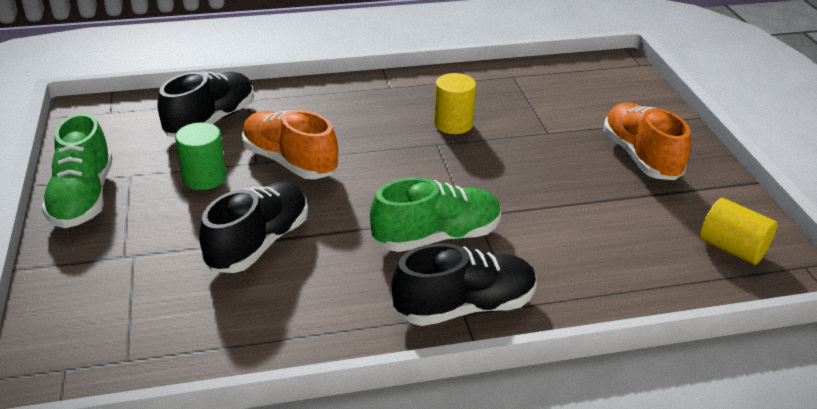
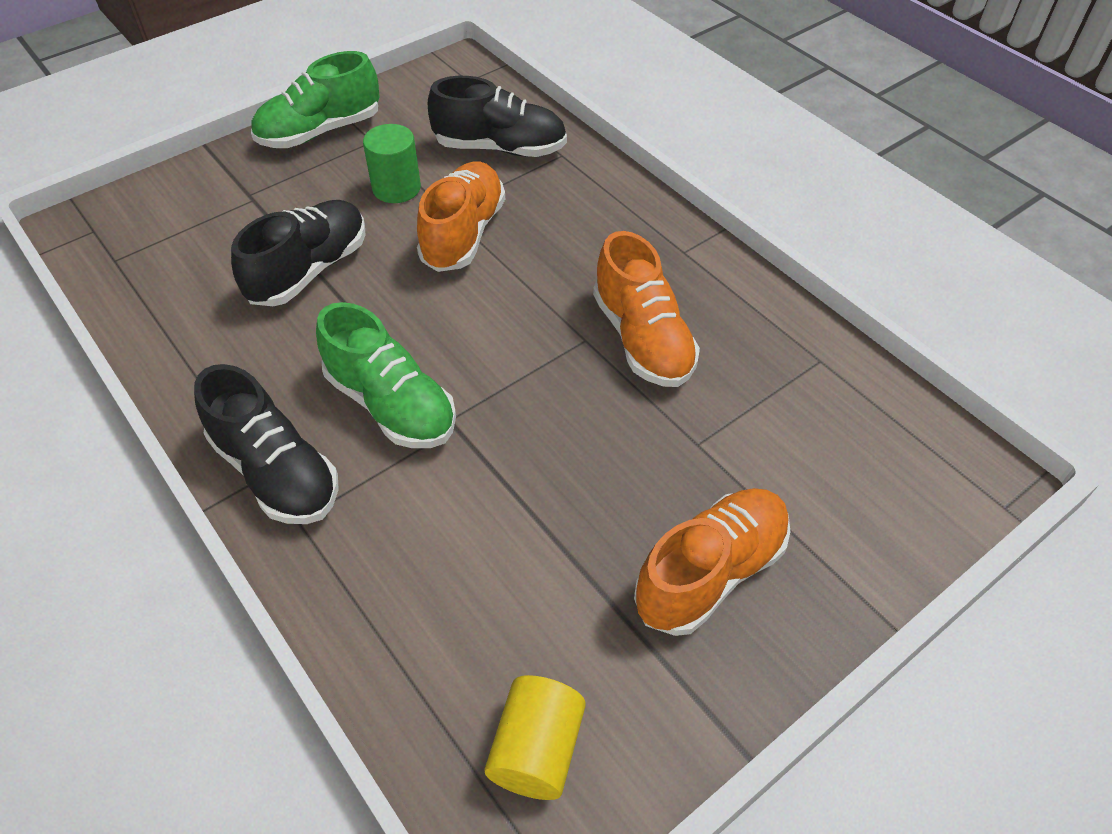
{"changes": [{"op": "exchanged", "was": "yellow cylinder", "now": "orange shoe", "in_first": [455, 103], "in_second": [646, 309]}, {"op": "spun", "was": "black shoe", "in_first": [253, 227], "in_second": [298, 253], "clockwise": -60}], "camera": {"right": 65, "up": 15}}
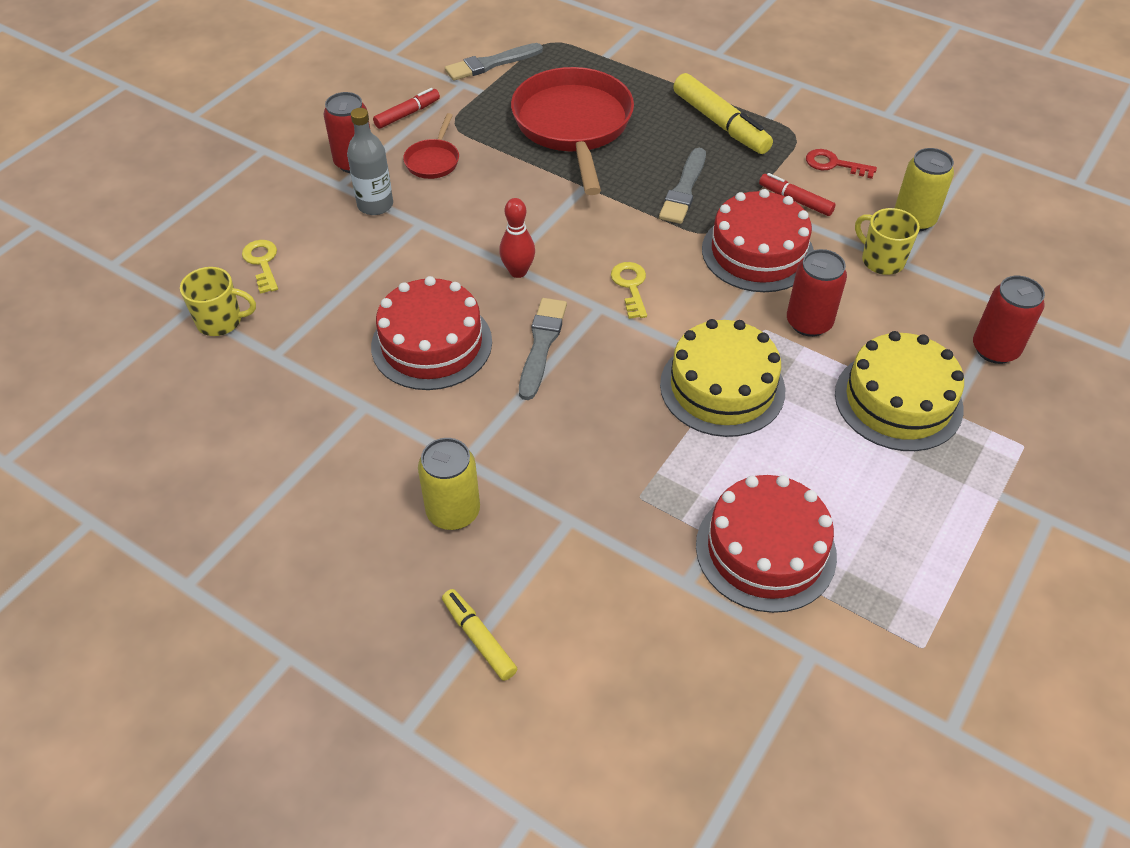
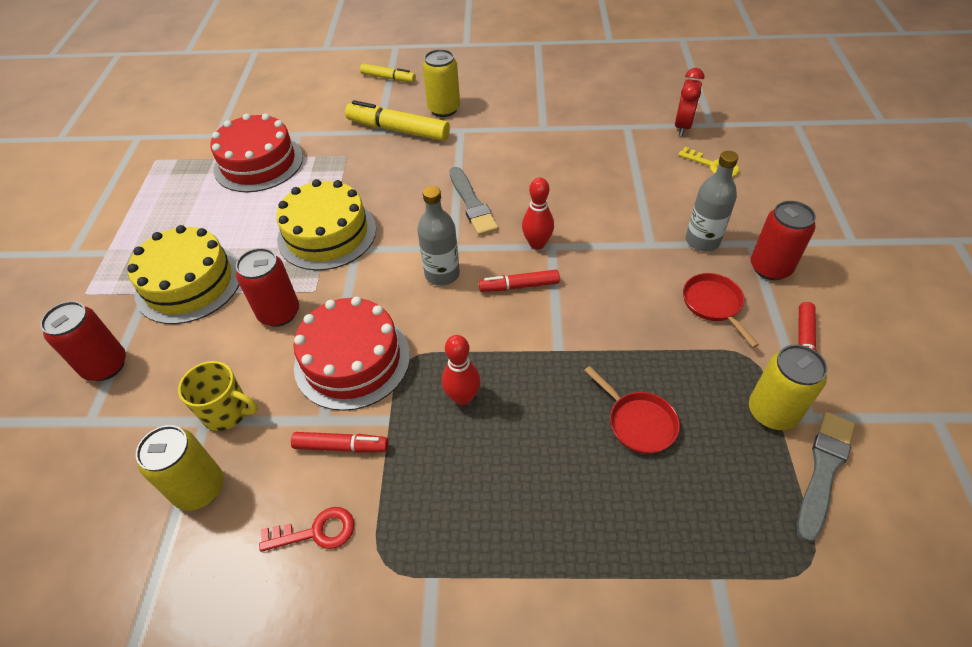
{"changes": [{"op": "size", "was": "red pan", "in_first": [572, 131], "in_second": [632, 410], "ratio": 0.44}, {"op": "relocated", "was": "yellow marker", "in_first": [723, 113], "in_second": [397, 120]}, {"op": "exchanged", "was": "grey brush", "now": "red bowling pin", "in_first": [682, 186], "in_second": [461, 370]}, {"op": "exchanged", "was": "yellow key", "now": "grey bottle", "in_first": [629, 290], "in_second": [438, 236]}, {"op": "exchanged", "was": "yellow mug", "now": "red clock", "in_first": [218, 301], "in_second": [689, 102]}, {"op": "missing", "was": "red cake", "in_first": [431, 333]}, {"op": "appeared", "now": "red marker", "in_second": [519, 281]}, {"op": "appeared", "now": "yellow can", "in_second": [788, 387]}], "camera": {"right": 150, "up": 0}}
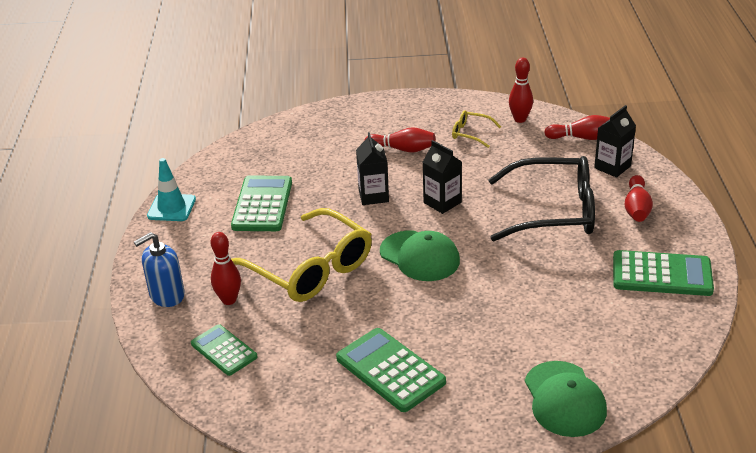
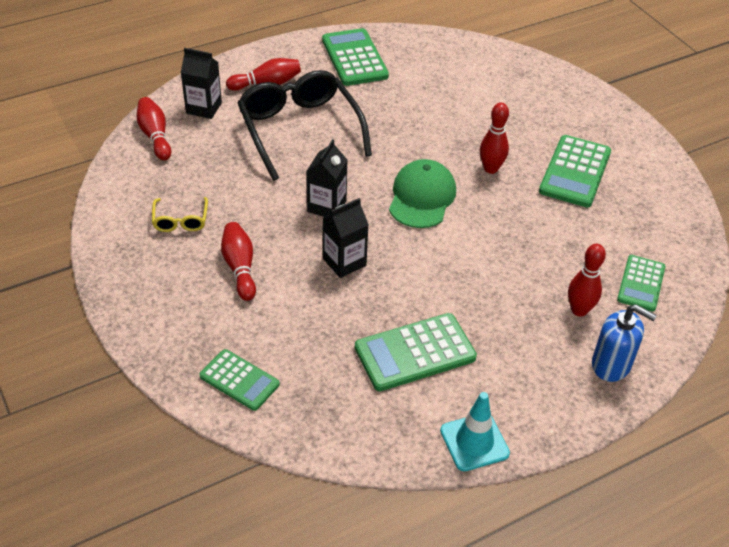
{"changes": [{"op": "relocated", "was": "red bowling pin", "in_first": [521, 90], "in_second": [494, 138]}, {"op": "missing", "was": "yellow glasses", "in_first": [301, 255]}, {"op": "missing", "was": "green cap", "in_first": [566, 399]}, {"op": "appeared", "now": "green calculator", "in_second": [239, 380]}], "camera": {"right": -120, "up": 10}}
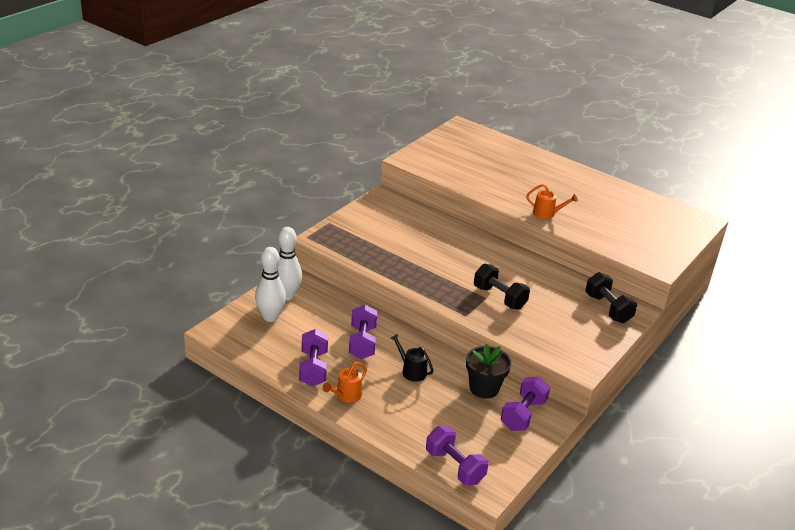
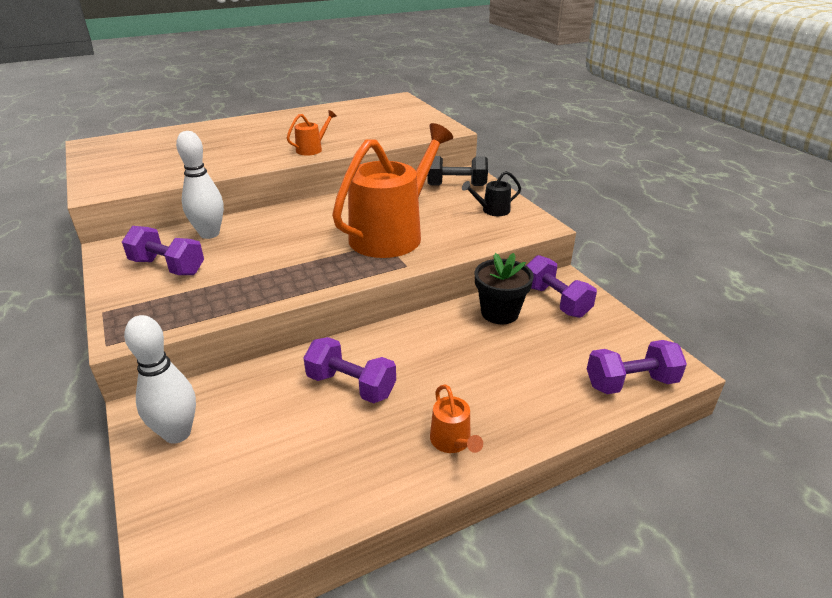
{"changes": [{"op": "relocated", "was": "white bowling pin", "in_first": [270, 284], "in_second": [200, 185]}, {"op": "exchanged", "was": "black dumbbell", "now": "orange watering can", "in_first": [502, 287], "in_second": [392, 190]}, {"op": "relocated", "was": "purple dumbbell", "in_first": [313, 358], "in_second": [163, 250]}, {"op": "relocated", "was": "black watering can", "in_first": [411, 358], "in_second": [491, 193]}], "camera": {"right": -60, "up": 0}}
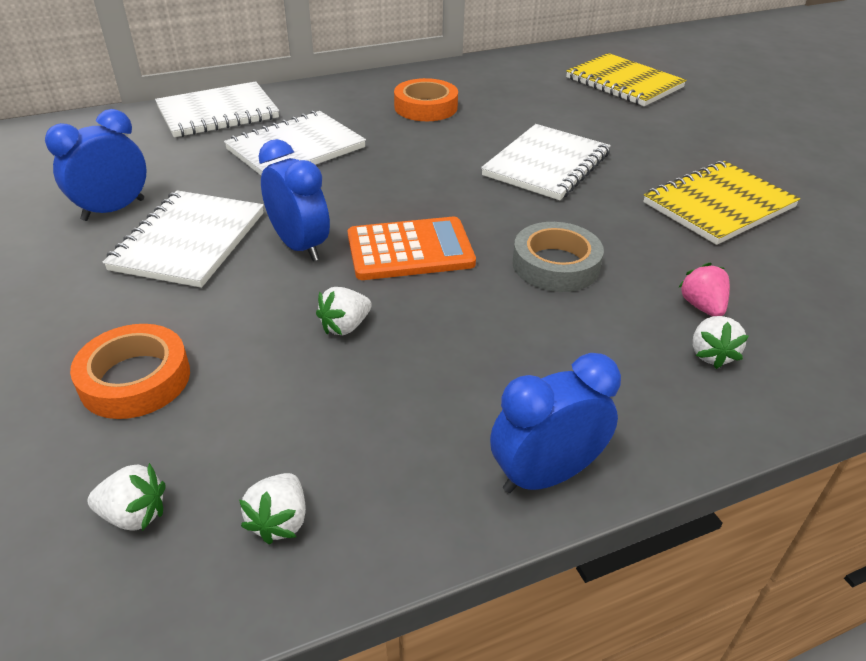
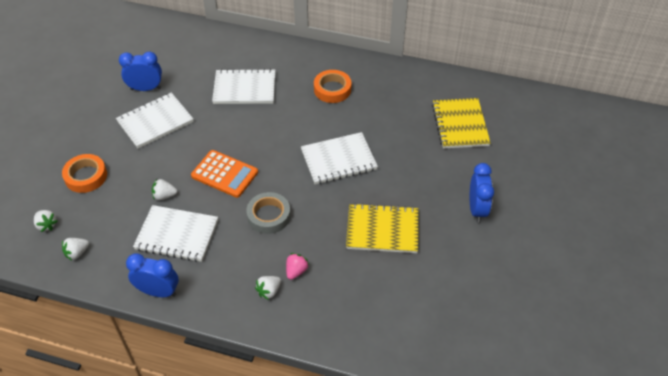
{"changes": [{"op": "relocated", "was": "white notebook", "in_first": [217, 109], "in_second": [175, 233]}, {"op": "relocated", "was": "blue clock", "in_first": [294, 200], "in_second": [482, 193]}], "camera": {"right": 40, "up": 10}}
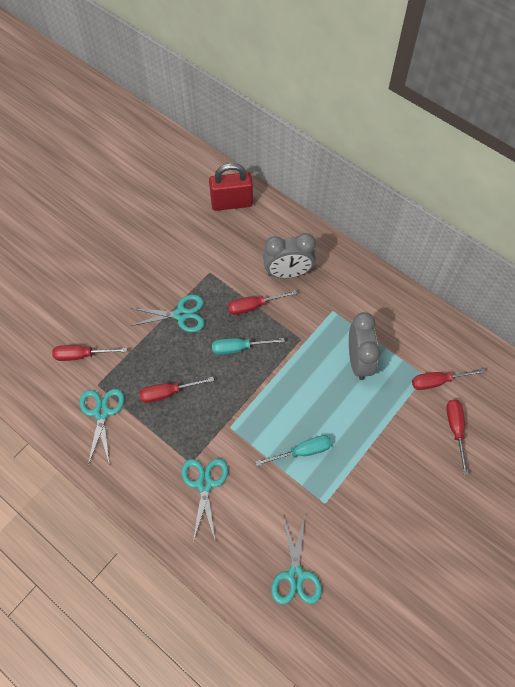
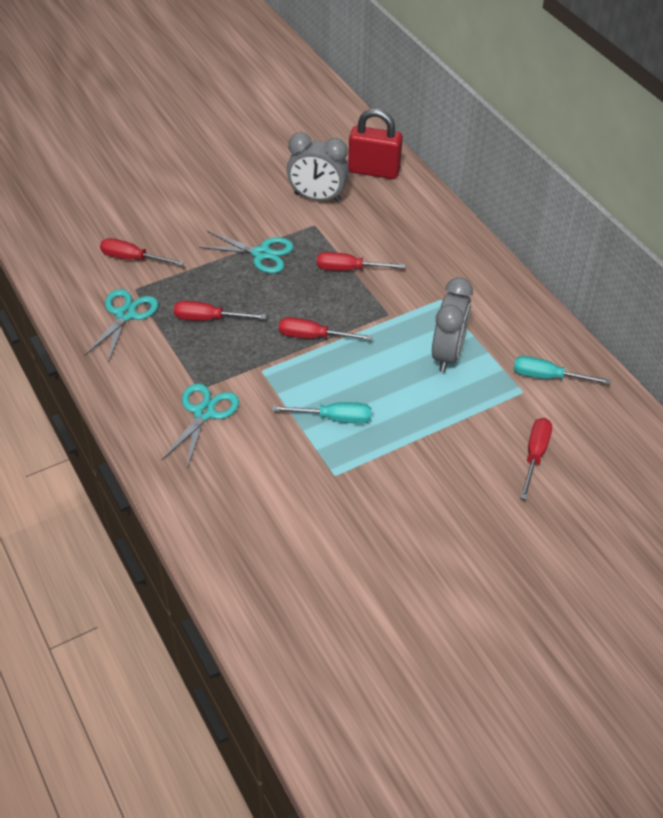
{"changes": [{"op": "relocated", "was": "grey clock", "in_first": [289, 255], "in_second": [318, 167]}, {"op": "relocated", "was": "turquoise screwdriver", "in_first": [248, 346], "in_second": [562, 370]}, {"op": "relocated", "was": "red screwdriver", "in_first": [449, 379], "in_second": [325, 328]}, {"op": "missing", "was": "turquoise scissors", "in_first": [296, 560]}], "camera": {"right": 20, "up": -15}}
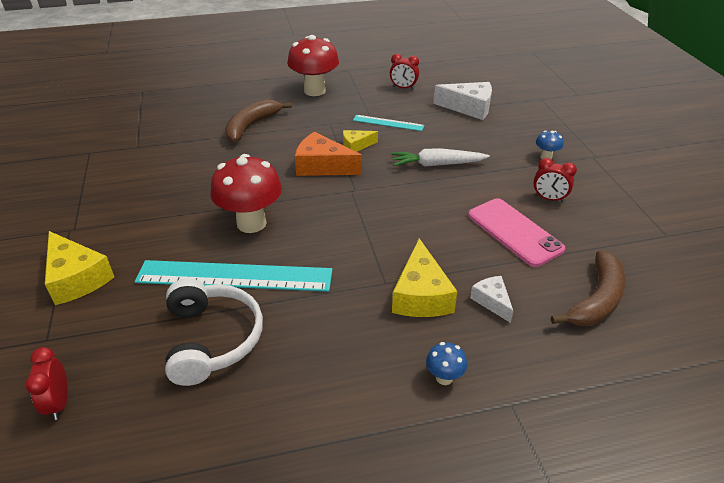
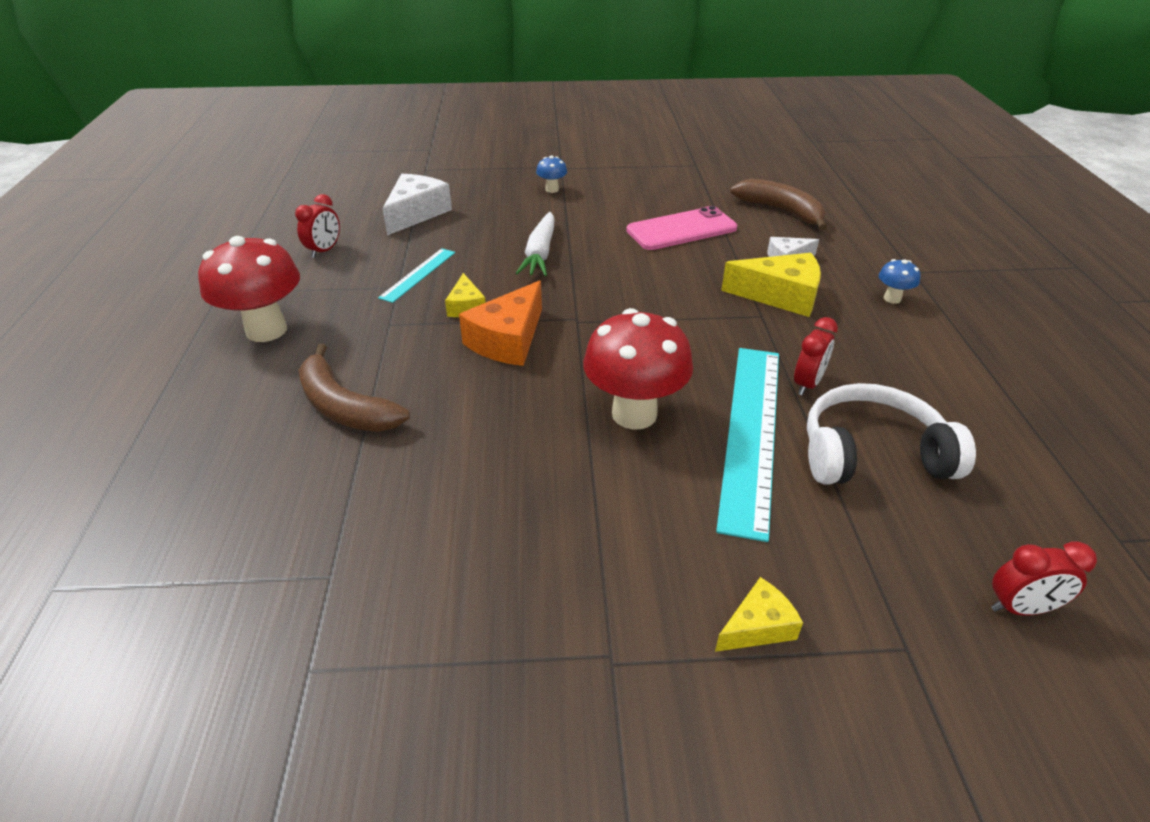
{"changes": [{"op": "relocated", "was": "red clock", "in_first": [555, 180], "in_second": [816, 356]}, {"op": "size", "was": "yellow cheese", "in_first": [79, 268], "in_second": [759, 614], "ratio": 0.57}], "camera": {"right": -80, "up": 0}}
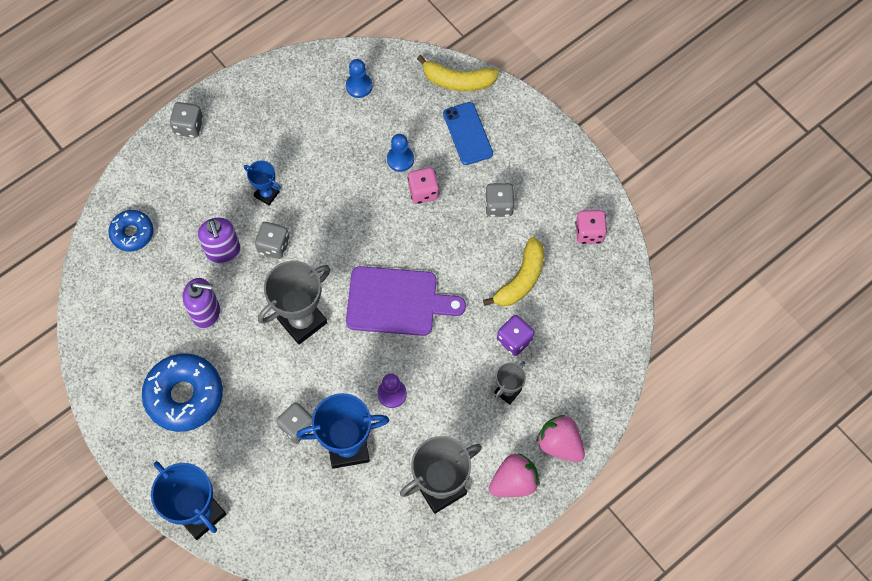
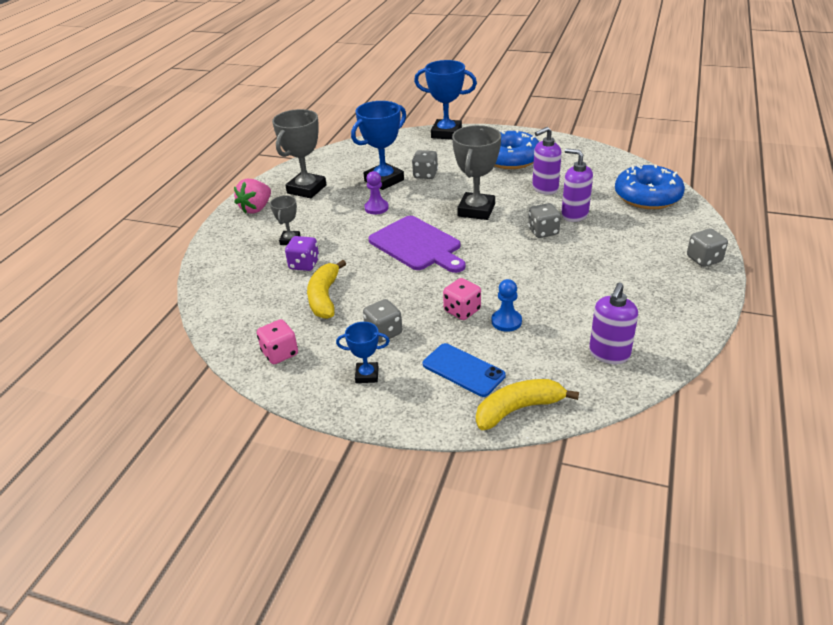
{"changes": [{"op": "exchanged", "was": "blue pawn", "now": "purple soap dispenser", "in_first": [359, 78], "in_second": [613, 323]}, {"op": "relocated", "was": "blue trophy", "in_first": [262, 183], "in_second": [363, 352]}, {"op": "size", "was": "blue donut", "in_first": [131, 230], "in_second": [650, 186], "ratio": 1.72}, {"op": "spun", "was": "purple cutting board", "in_first": [406, 301], "in_second": [417, 244], "clockwise": -105}, {"op": "missing", "was": "pink strawberry", "in_first": [560, 438]}], "camera": {"right": 150, "up": -30}}
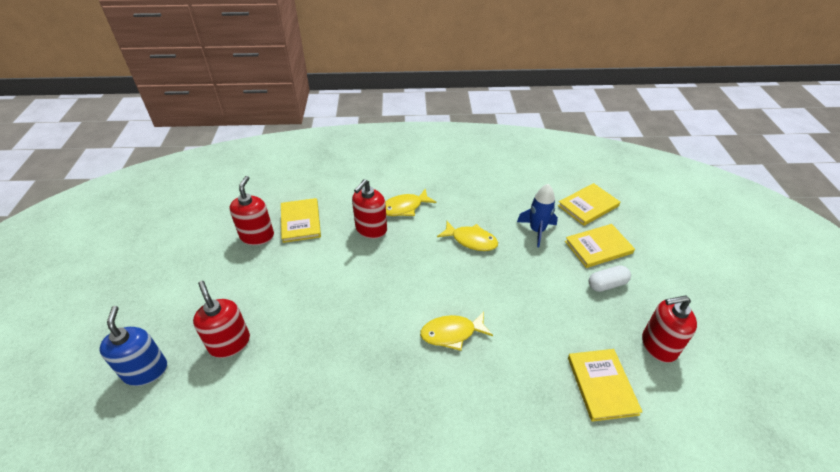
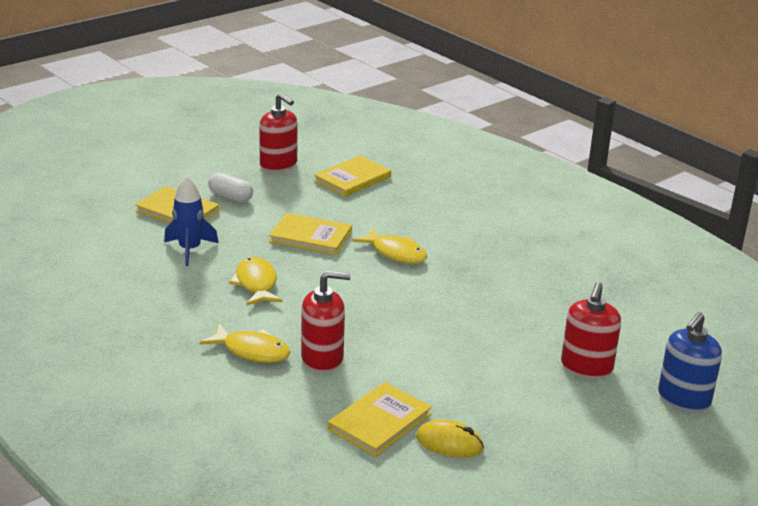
{"changes": [{"op": "exchanged", "was": "red soap dispenser", "now": "yellow mouse", "in_first": [251, 210], "in_second": [450, 438]}, {"op": "relocated", "was": "yellow book", "in_first": [589, 204], "in_second": [310, 234]}], "camera": {"right": -130, "up": -15}}
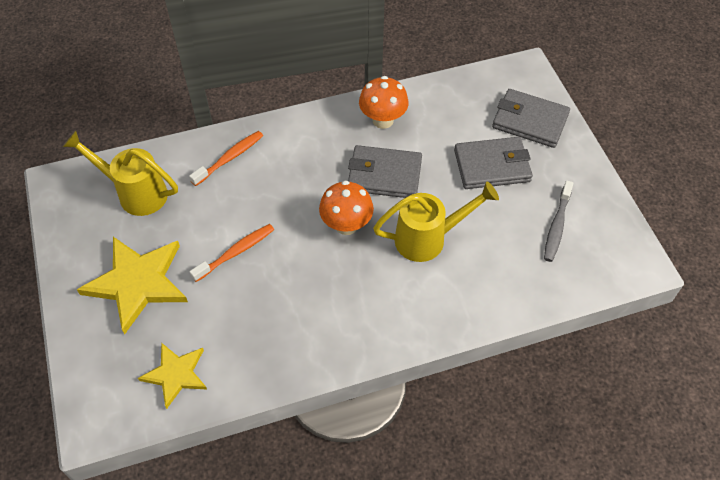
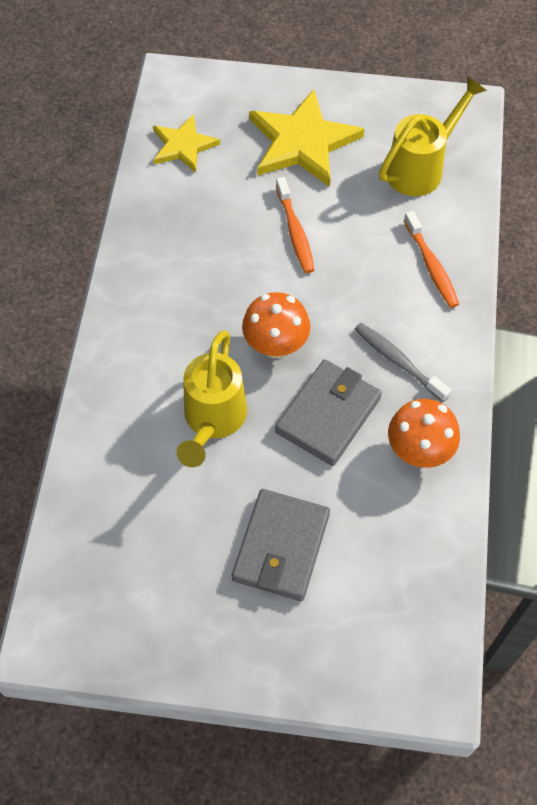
{"changes": [{"op": "missing", "was": "grey wallet", "in_first": [531, 118]}, {"op": "relocated", "was": "grey toothbrush", "in_first": [559, 221], "in_second": [402, 362]}], "camera": {"right": 115, "up": 5}}
